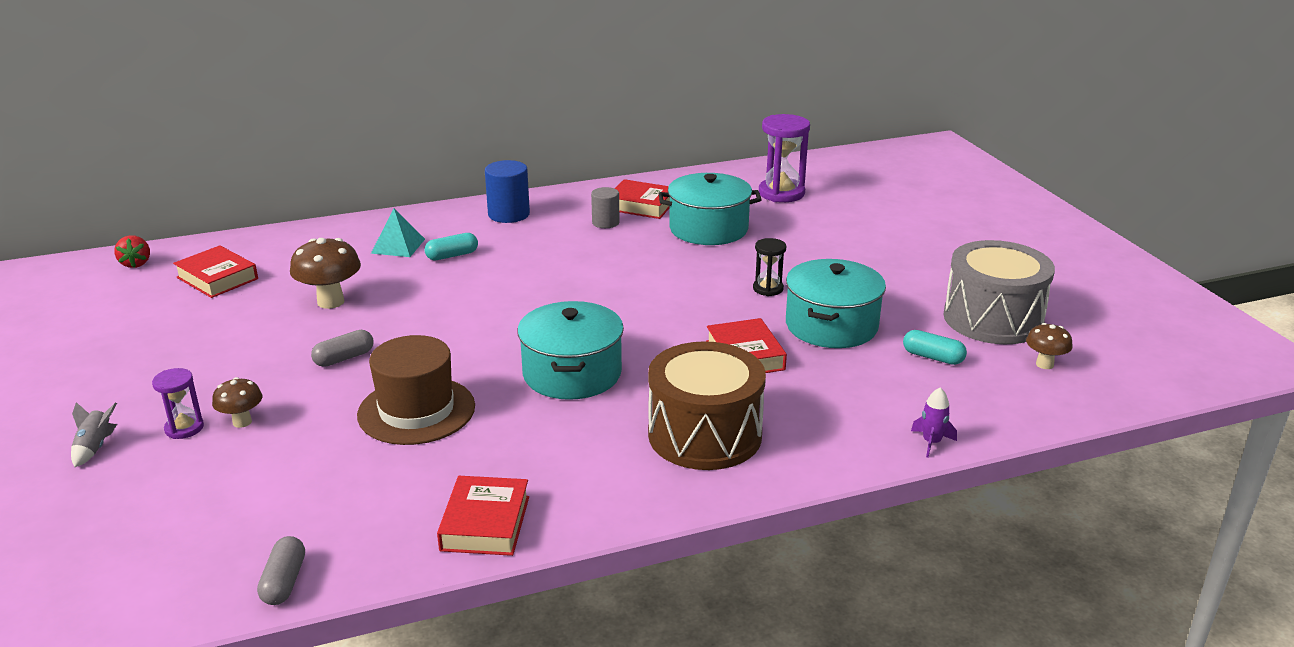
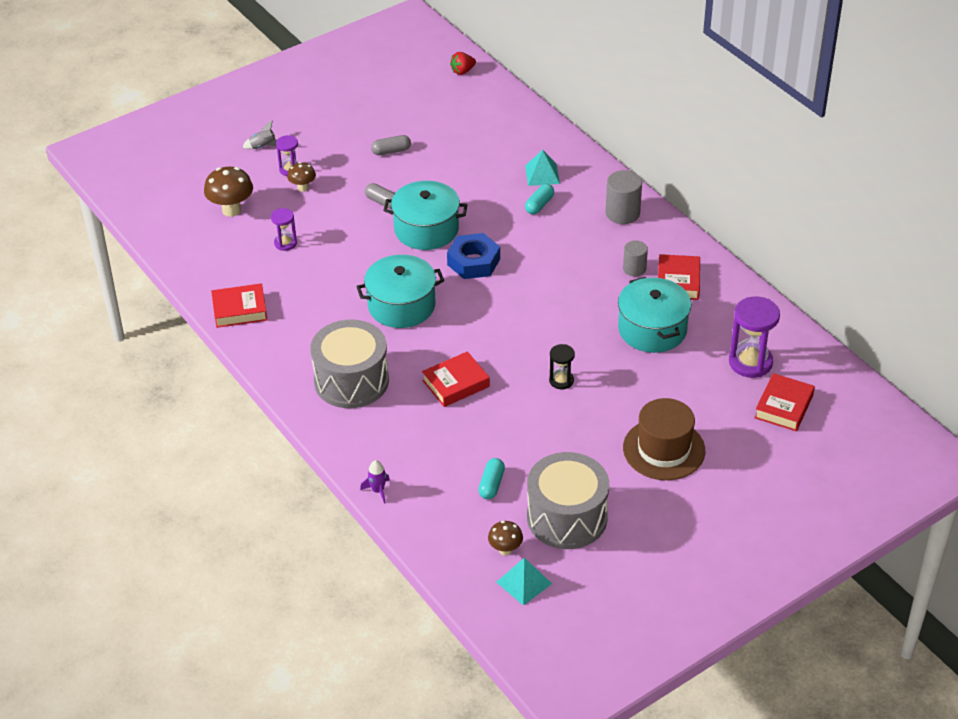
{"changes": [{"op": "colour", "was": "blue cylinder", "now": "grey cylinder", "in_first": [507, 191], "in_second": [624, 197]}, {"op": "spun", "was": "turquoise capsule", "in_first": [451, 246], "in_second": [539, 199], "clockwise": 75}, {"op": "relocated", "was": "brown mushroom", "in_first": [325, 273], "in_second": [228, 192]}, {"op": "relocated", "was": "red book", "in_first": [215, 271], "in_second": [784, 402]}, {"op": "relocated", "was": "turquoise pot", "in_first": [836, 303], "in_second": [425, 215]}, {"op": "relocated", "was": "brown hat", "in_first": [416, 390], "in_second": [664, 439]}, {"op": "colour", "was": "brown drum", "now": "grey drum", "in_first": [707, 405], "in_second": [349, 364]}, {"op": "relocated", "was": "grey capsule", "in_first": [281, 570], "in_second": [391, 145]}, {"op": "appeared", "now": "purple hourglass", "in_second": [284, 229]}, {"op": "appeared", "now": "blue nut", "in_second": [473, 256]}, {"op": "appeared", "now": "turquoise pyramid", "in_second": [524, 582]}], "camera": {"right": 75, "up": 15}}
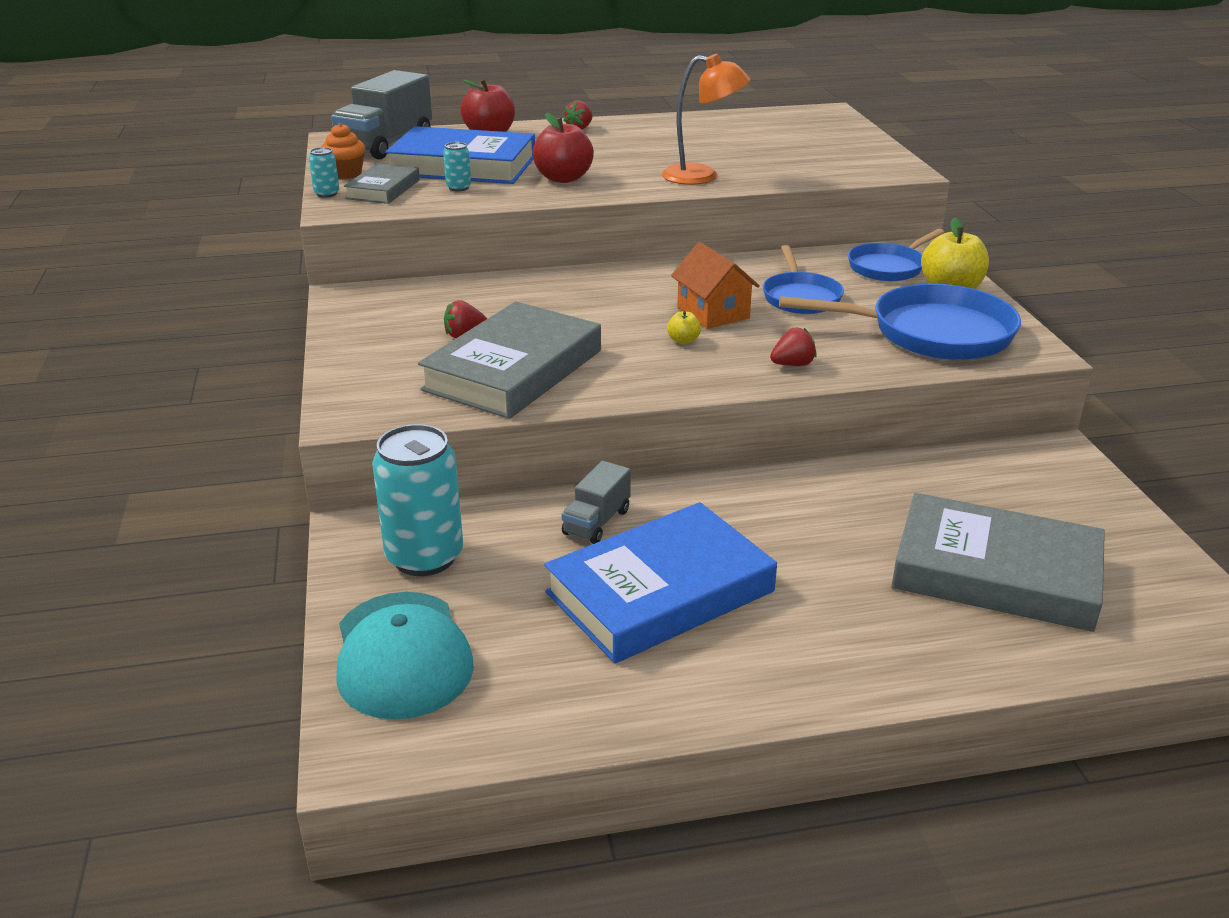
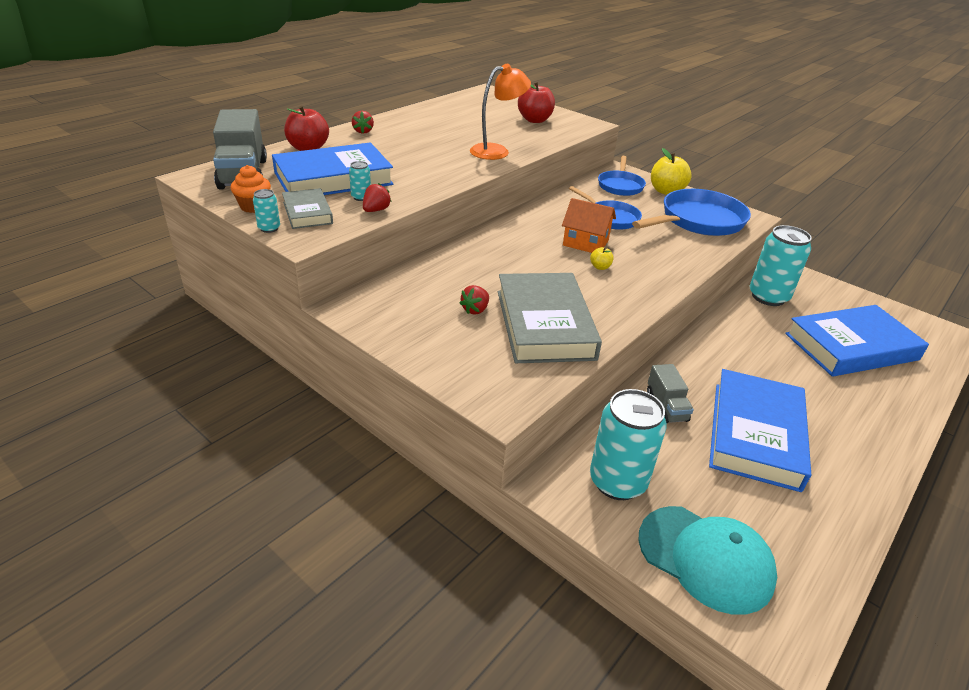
{"changes": [{"op": "relocated", "was": "red apple", "in_first": [563, 148], "in_second": [536, 102]}, {"op": "relocated", "was": "red strawberry", "in_first": [793, 346], "in_second": [377, 197]}, {"op": "colour", "was": "grey book", "now": "blue book", "in_first": [998, 562], "in_second": [857, 341]}, {"op": "appeared", "now": "turquoise can", "in_second": [781, 265]}], "camera": {"right": -40, "up": 5}}
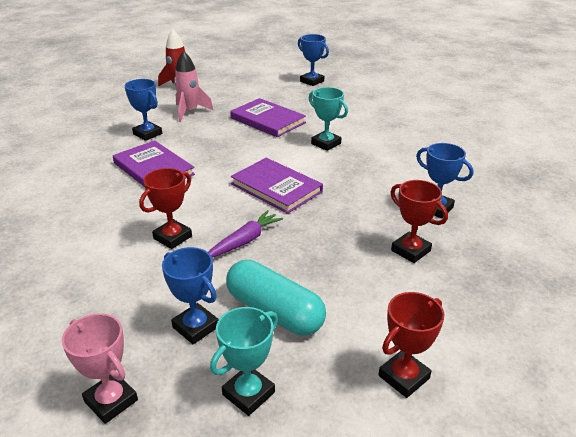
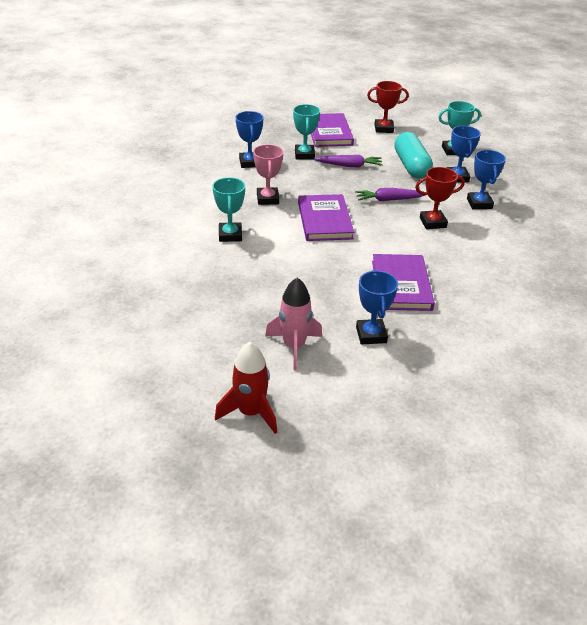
{"changes": [{"op": "relocated", "was": "blue trophy", "in_first": [313, 60], "in_second": [486, 179]}, {"op": "relocated", "was": "purple book", "in_first": [268, 117], "in_second": [332, 130]}, {"op": "colour", "was": "red trophy", "now": "turquoise trophy", "in_first": [419, 221], "in_second": [306, 132]}, {"op": "relocated", "was": "pink trophy", "in_first": [100, 368], "in_second": [268, 174]}, {"op": "appeared", "now": "purple carrot", "in_second": [348, 161]}], "camera": {"right": -140, "up": 5}}
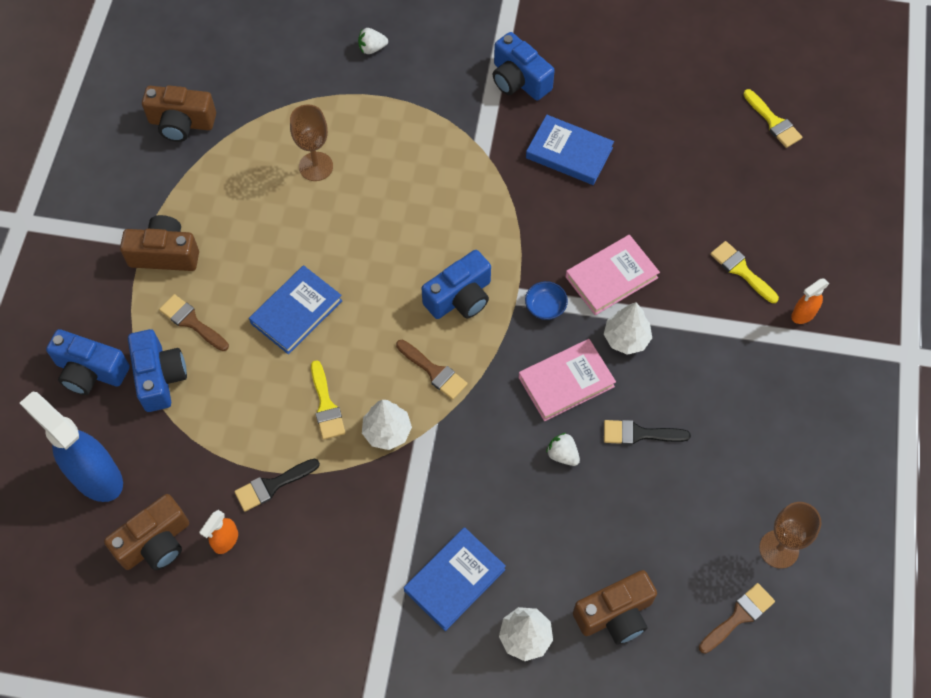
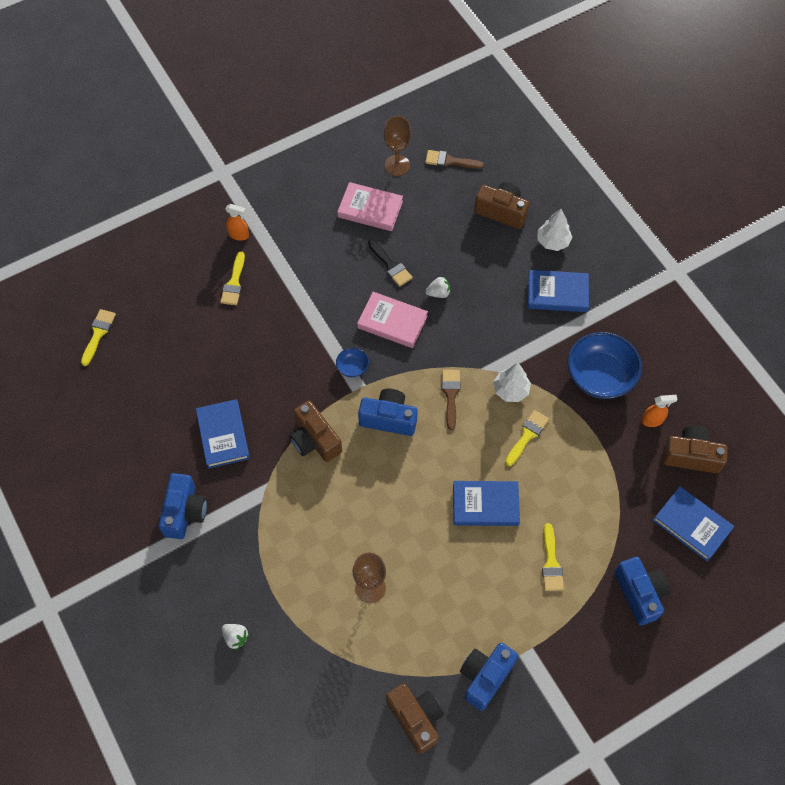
{"changes": [{"op": "relocated", "was": "brown camera", "in_first": [159, 243], "in_second": [315, 431]}, {"op": "relocated", "was": "pink book", "in_first": [613, 275], "in_second": [370, 206]}, {"op": "colour", "was": "brown brush", "now": "yellow brush", "in_first": [194, 322], "in_second": [553, 557]}, {"op": "missing", "was": "white tree", "in_first": [628, 328]}, {"op": "relocated", "was": "blue camera", "in_first": [157, 370], "in_second": [489, 677]}, {"op": "exchanged", "was": "blue spray bottle", "now": "blue book", "in_first": [71, 446], "in_second": [693, 523]}, {"op": "spun", "was": "white strawberry", "in_first": [563, 449], "in_second": [437, 287], "clockwise": -105}, {"op": "missing", "was": "black brush", "in_first": [277, 485]}, {"op": "appeared", "now": "blue bowl", "in_second": [604, 365]}], "camera": {"right": -130, "up": 0}}
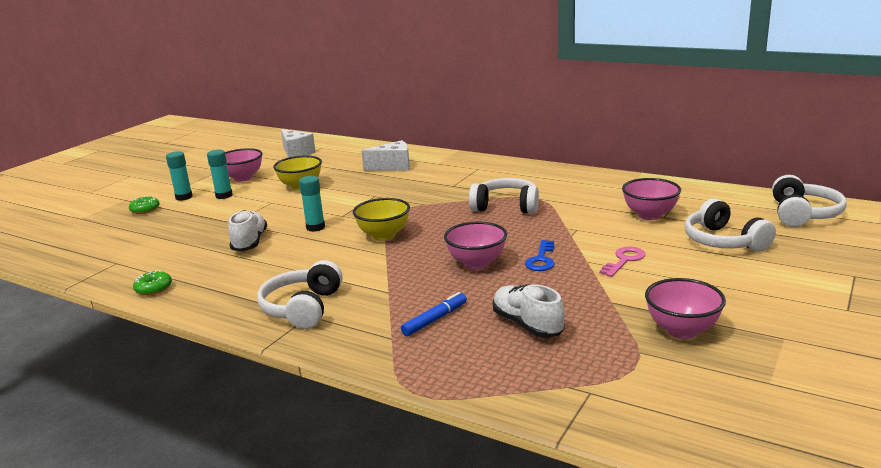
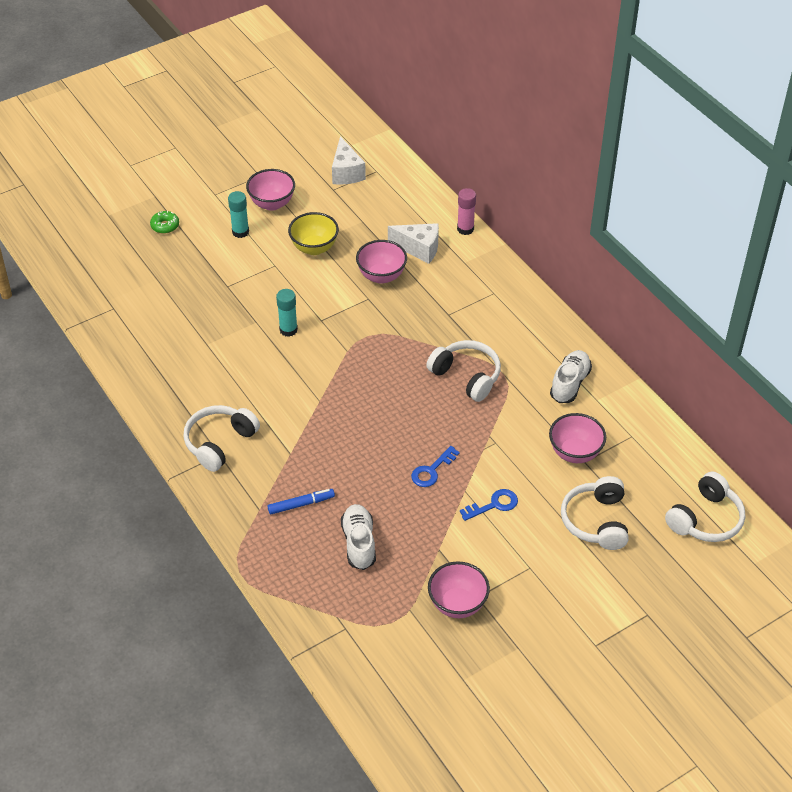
{"changes": [{"op": "missing", "was": "turquoise glue stick", "in_first": [179, 176]}, {"op": "missing", "was": "yellow bowl", "in_first": [381, 219]}, {"op": "relocated", "was": "white shoe", "in_first": [247, 230], "in_second": [571, 376]}, {"op": "relocated", "was": "pink bowl", "in_first": [475, 246], "in_second": [381, 262]}, {"op": "colour", "was": "pink key", "now": "blue key", "in_first": [622, 261], "in_second": [489, 505]}, {"op": "missing", "was": "green donut", "in_first": [152, 282]}, {"op": "appeared", "now": "pink glue stick", "in_second": [466, 211]}], "camera": {"right": 25, "up": 25}}
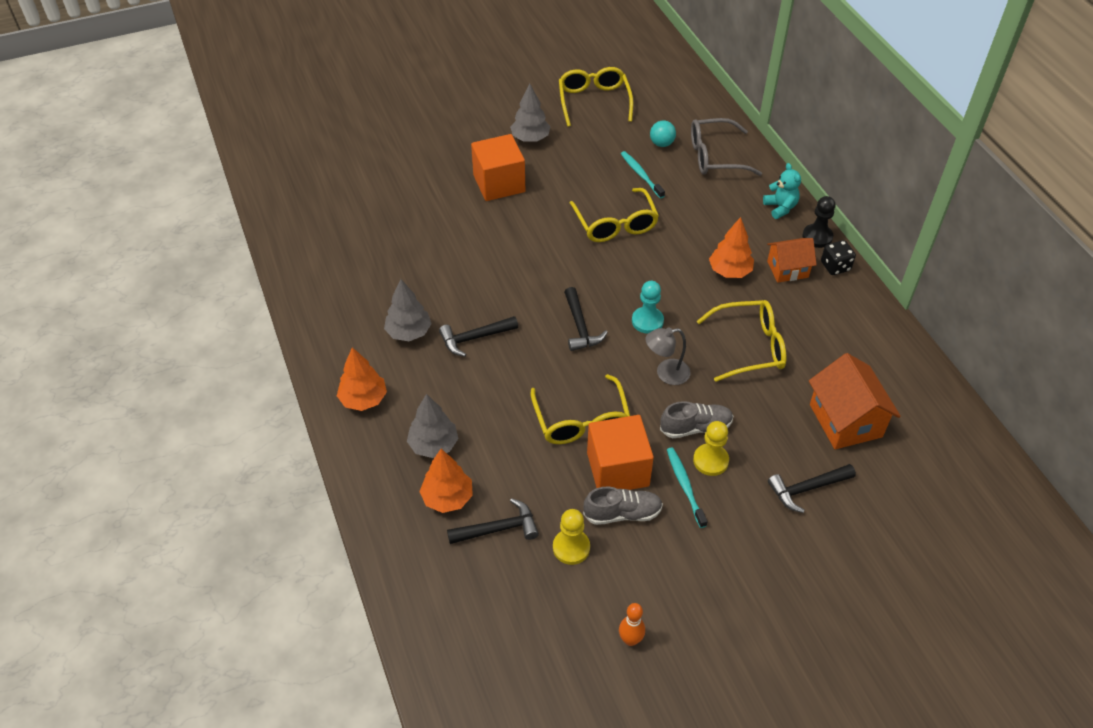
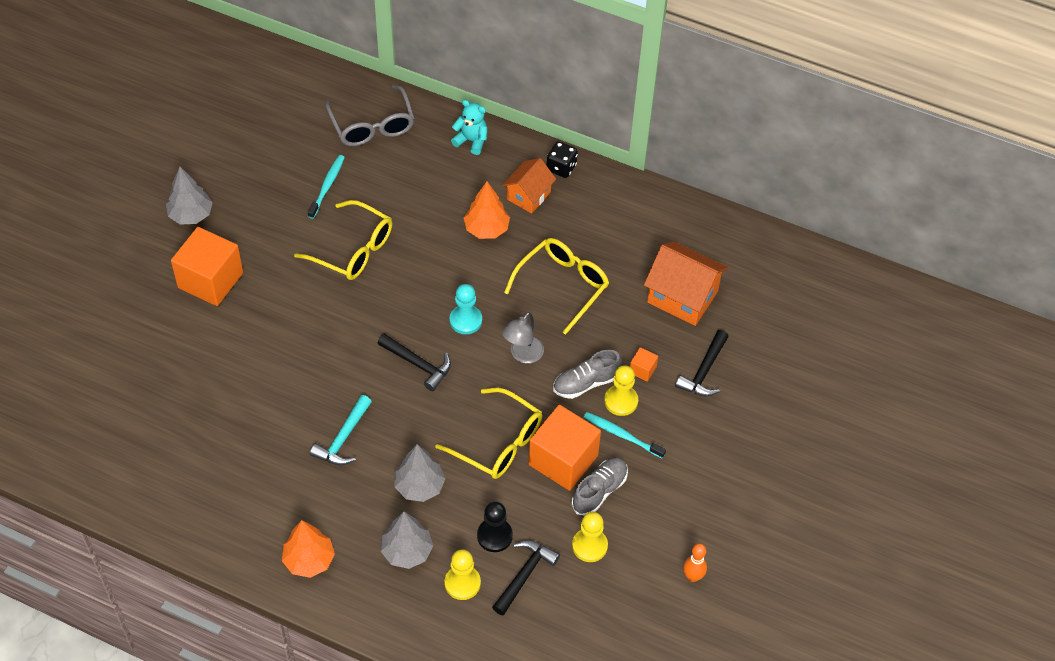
{"changes": [{"op": "missing", "was": "yellow glasses", "in_first": [596, 97]}, {"op": "spun", "was": "grey glasses", "in_first": [726, 147], "in_second": [369, 115], "clockwise": -60}, {"op": "missing", "was": "turquoise ball", "in_first": [663, 133]}, {"op": "spun", "was": "turquoise toothbrush", "in_first": [643, 175], "in_second": [326, 187], "clockwise": 90}, {"op": "relocated", "was": "black pawn", "in_first": [819, 222], "in_second": [495, 527]}, {"op": "relocated", "was": "grey tree", "in_first": [408, 310], "in_second": [419, 473]}, {"op": "colour", "was": "black hammer", "now": "turquoise hammer", "in_first": [478, 336], "in_second": [341, 430]}, {"op": "spun", "was": "grey shoe", "in_first": [696, 419], "in_second": [587, 374], "clockwise": -150}, {"op": "exchanged", "was": "orange tree", "now": "yellow pawn", "in_first": [446, 481], "in_second": [463, 574]}, {"op": "appeared", "now": "orange cube", "in_second": [644, 364]}], "camera": {"right": -45, "up": 5}}
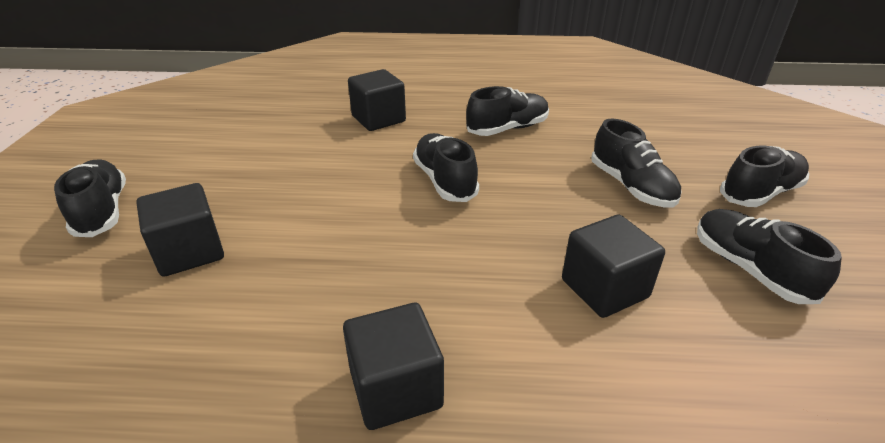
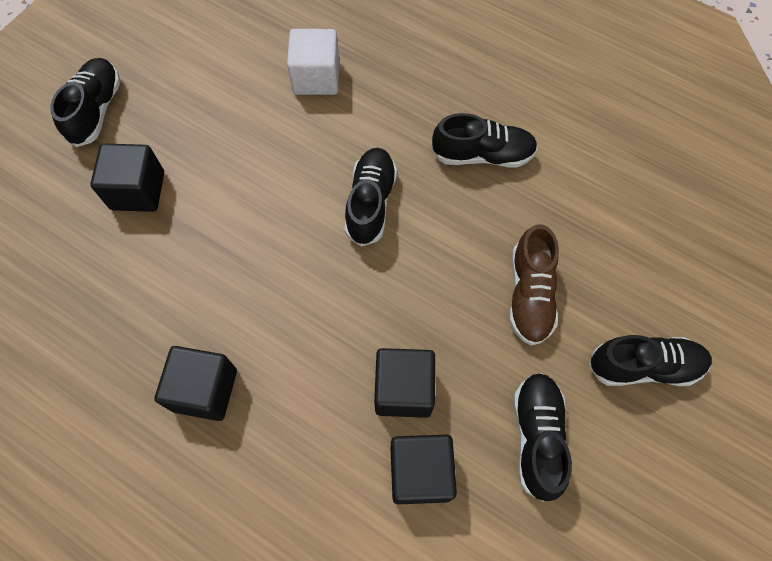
{"changes": [{"op": "relocated", "was": "black cube", "in_first": [377, 100], "in_second": [424, 469]}, {"op": "colour", "was": "black shoe", "now": "brown shoe", "in_first": [636, 163], "in_second": [534, 285]}, {"op": "appeared", "now": "white cube", "in_second": [313, 62]}], "camera": {"right": 30, "up": 30}}
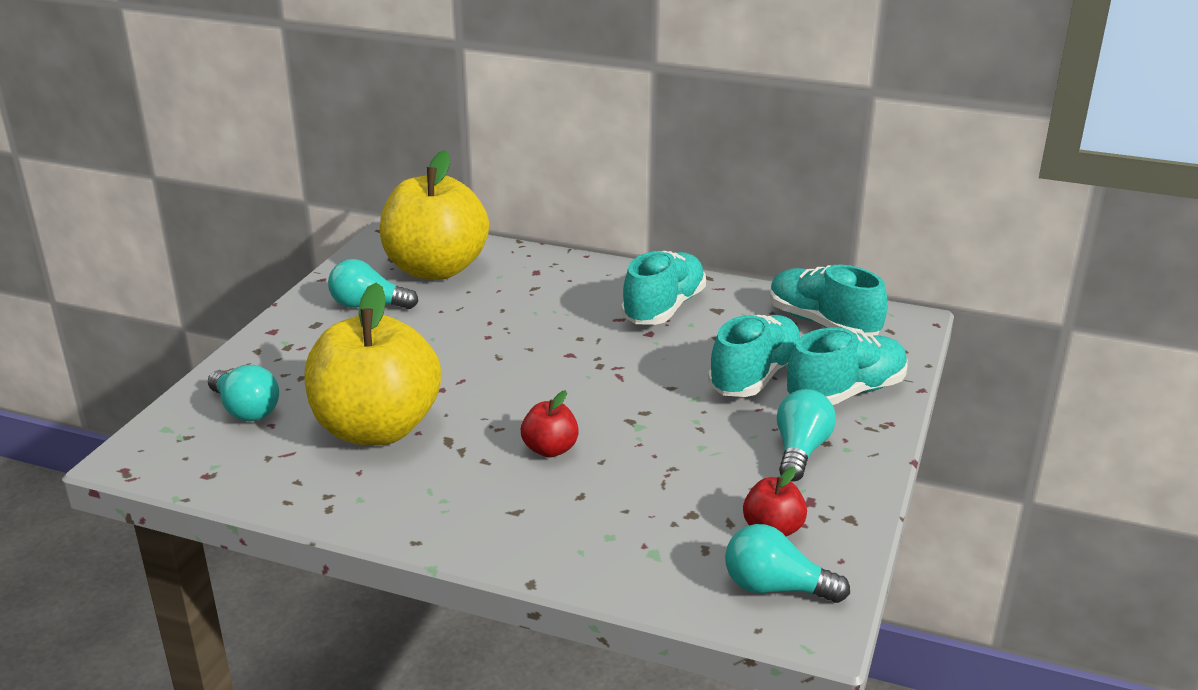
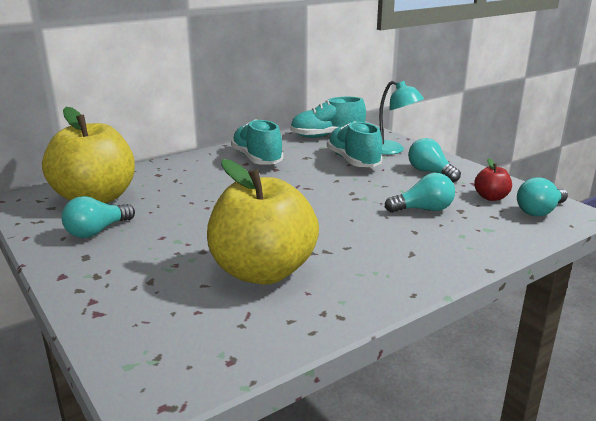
{"changes": [{"op": "exchanged", "was": "turquoise shoe", "now": "turquoise lamp", "in_first": [847, 366], "in_second": [401, 117]}, {"op": "relocated", "was": "turquoise light bulb", "in_first": [243, 393], "in_second": [420, 193]}, {"op": "missing", "was": "red apple", "in_first": [550, 424]}], "camera": {"right": -55, "up": -5}}
